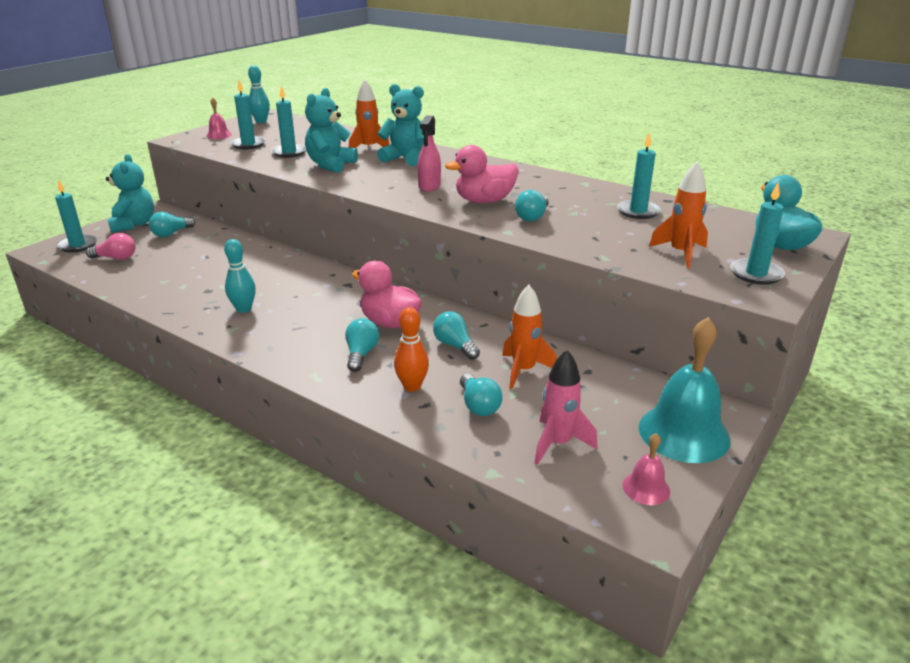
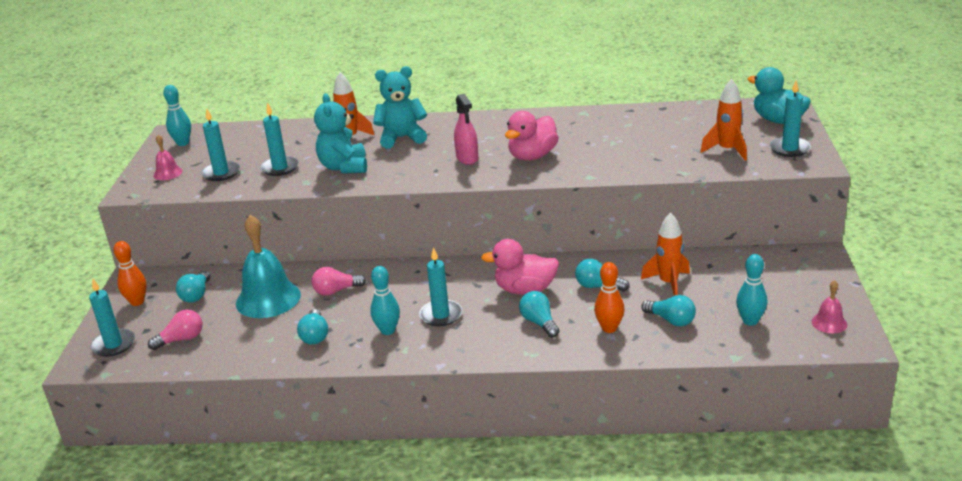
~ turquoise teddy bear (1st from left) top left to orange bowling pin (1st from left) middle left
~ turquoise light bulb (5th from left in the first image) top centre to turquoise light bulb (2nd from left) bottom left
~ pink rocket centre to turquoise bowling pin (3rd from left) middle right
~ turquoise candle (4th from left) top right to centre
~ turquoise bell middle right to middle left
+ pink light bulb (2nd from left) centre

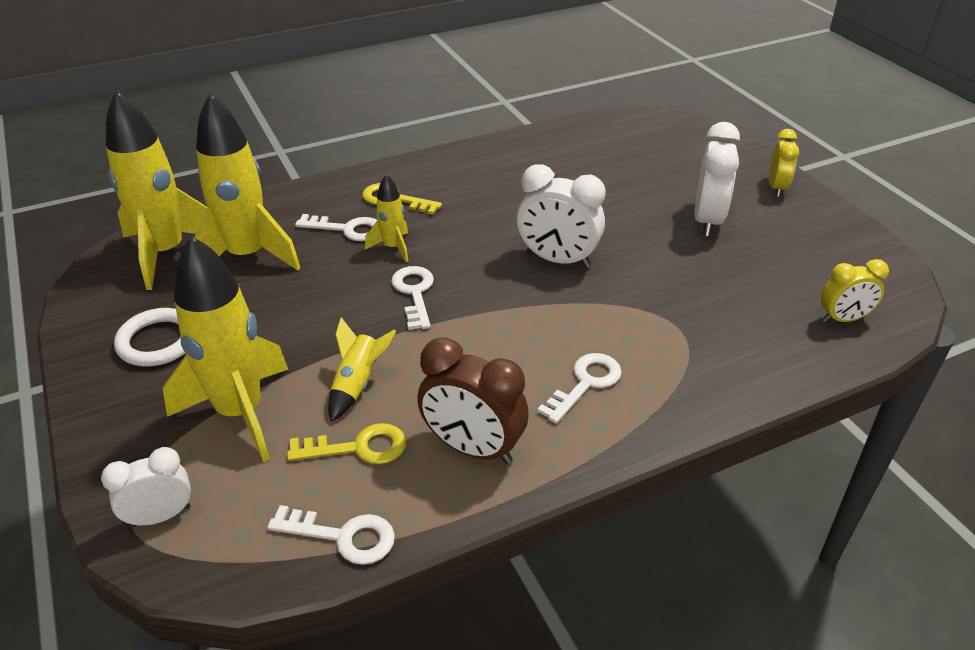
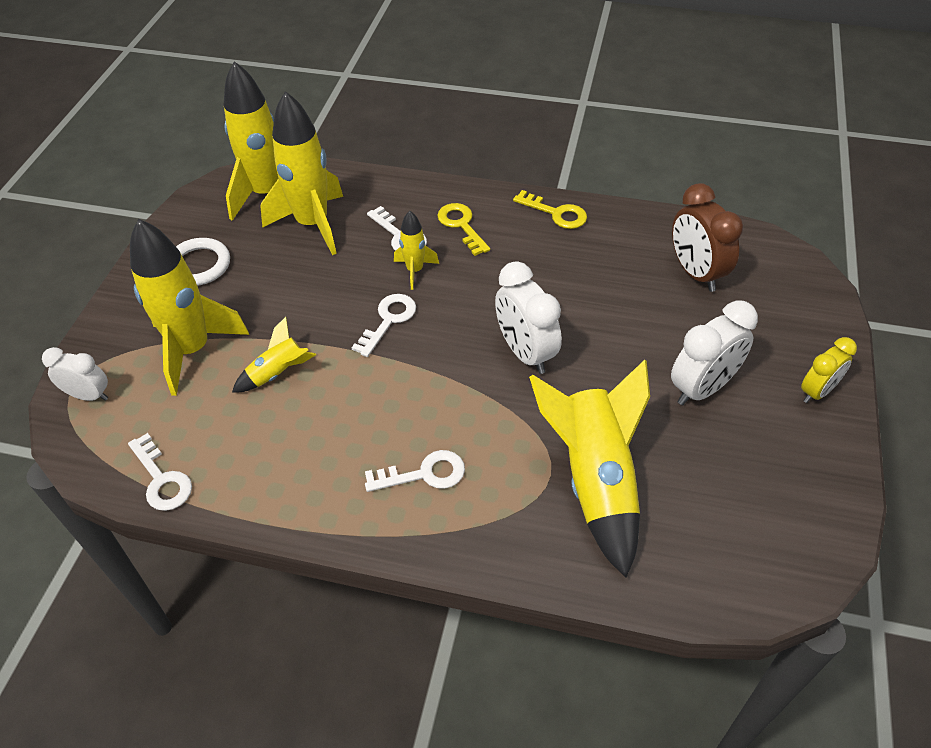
~ yellow key (1st from left in the first image) bottom centre to yellow key (2nd from left) top centre
~ brown clock centre to top right
- yellow clock (2nd from left) middle right
+ yellow rocket (6th from left) centre

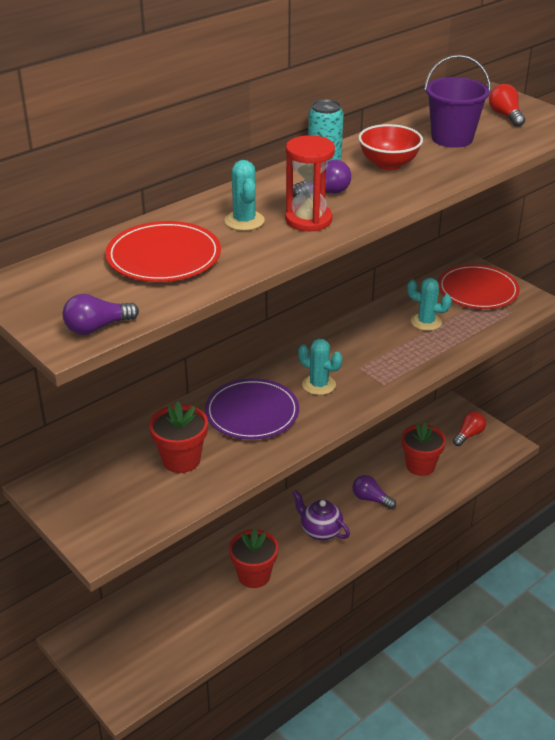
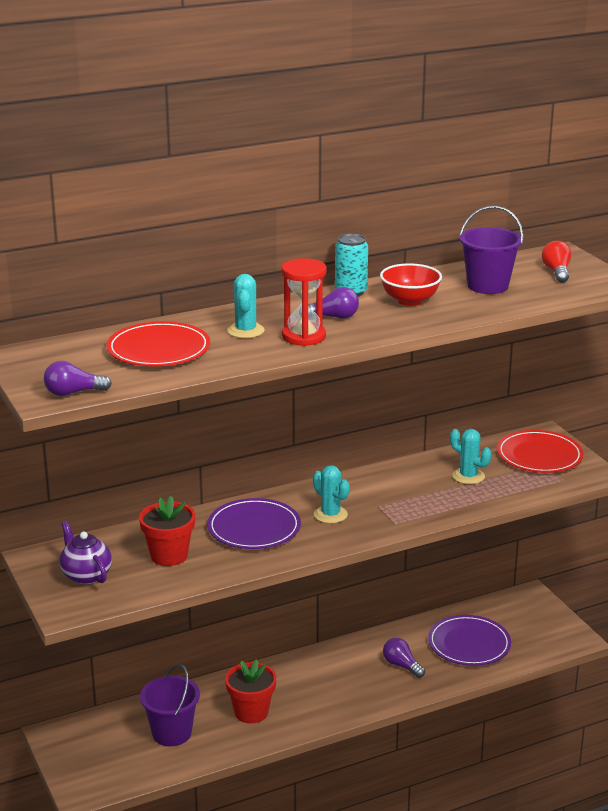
~ purple teapot bottom centre to bottom left
~ red flower pot (3rd from left) middle right to purple plate (2nd from left) bottom right
- red light bulb (1st from left) middle right
+ purple bucket (1st from left) bottom left

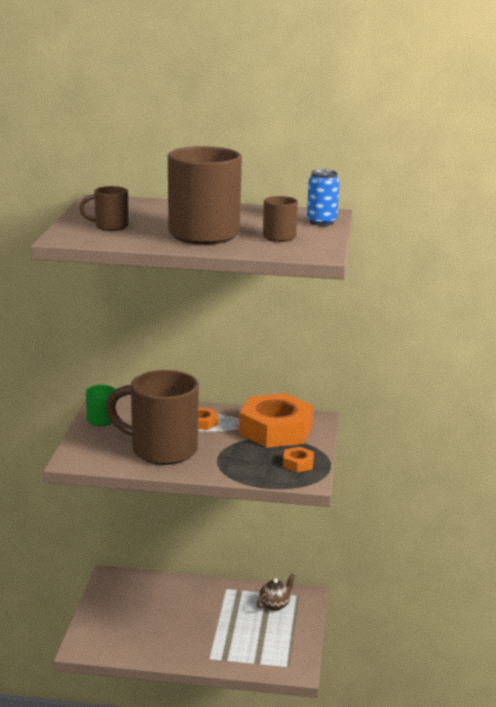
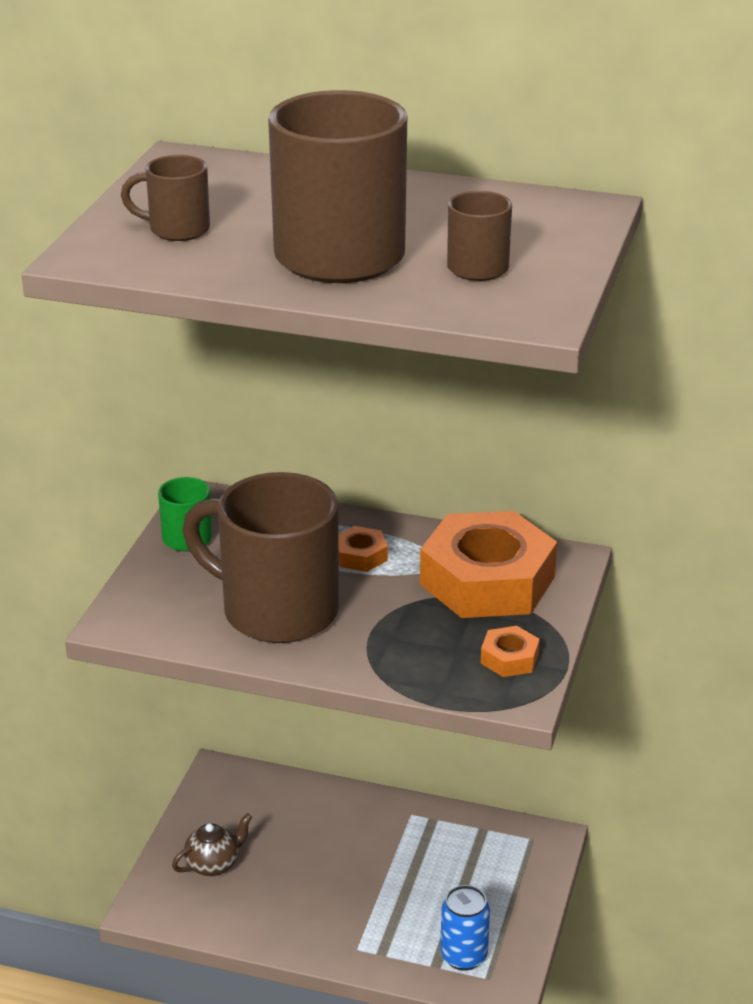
~ brown teapot bottom centre to bottom left
~ blue can top centre to bottom centre

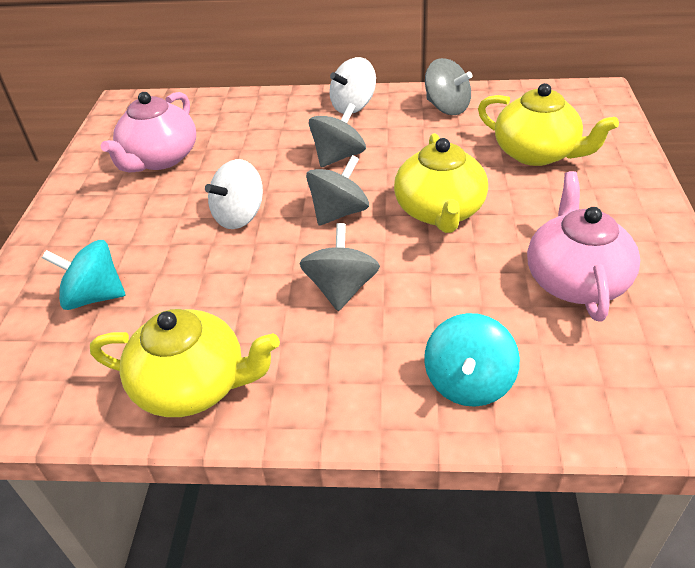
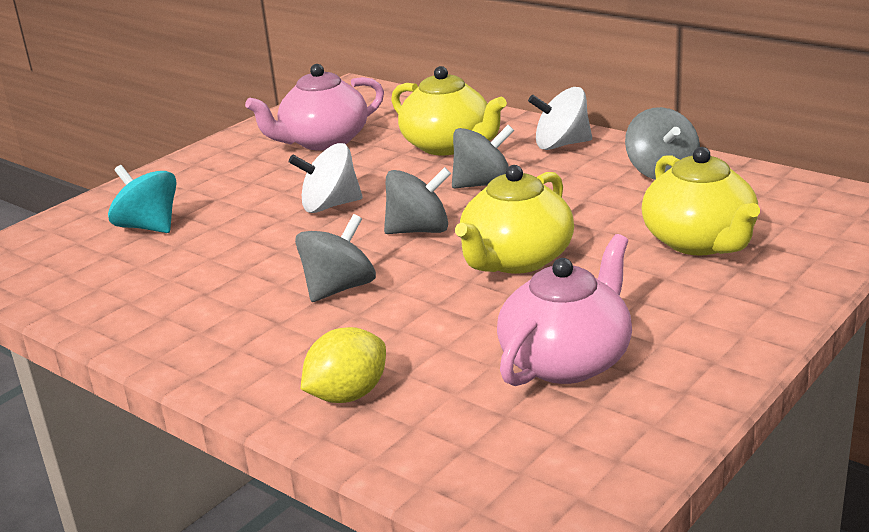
~ yellow teapot (1st from left) middle left to top centre
~ turquoise spinning top (2nd from left) middle right to yellow lemon bottom centre

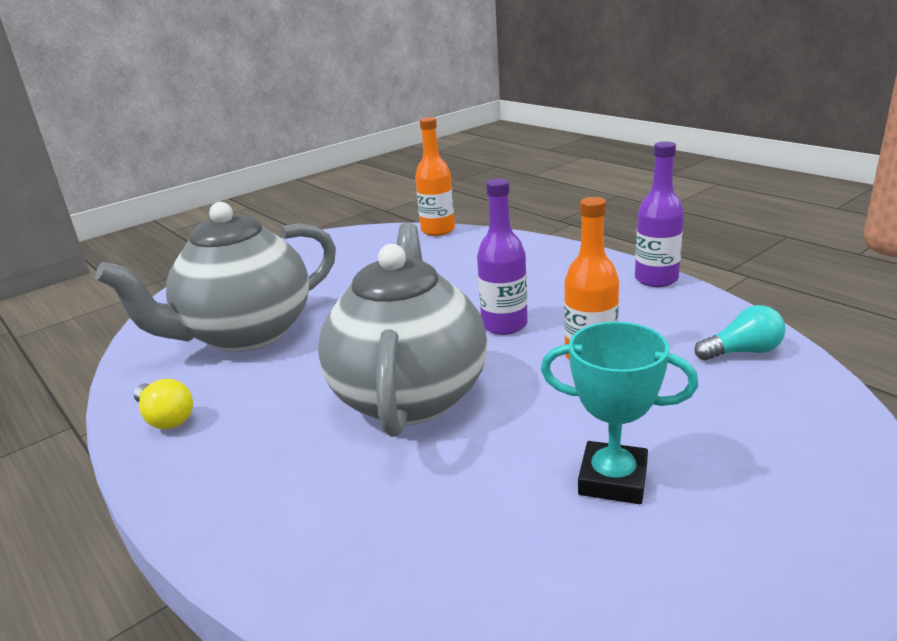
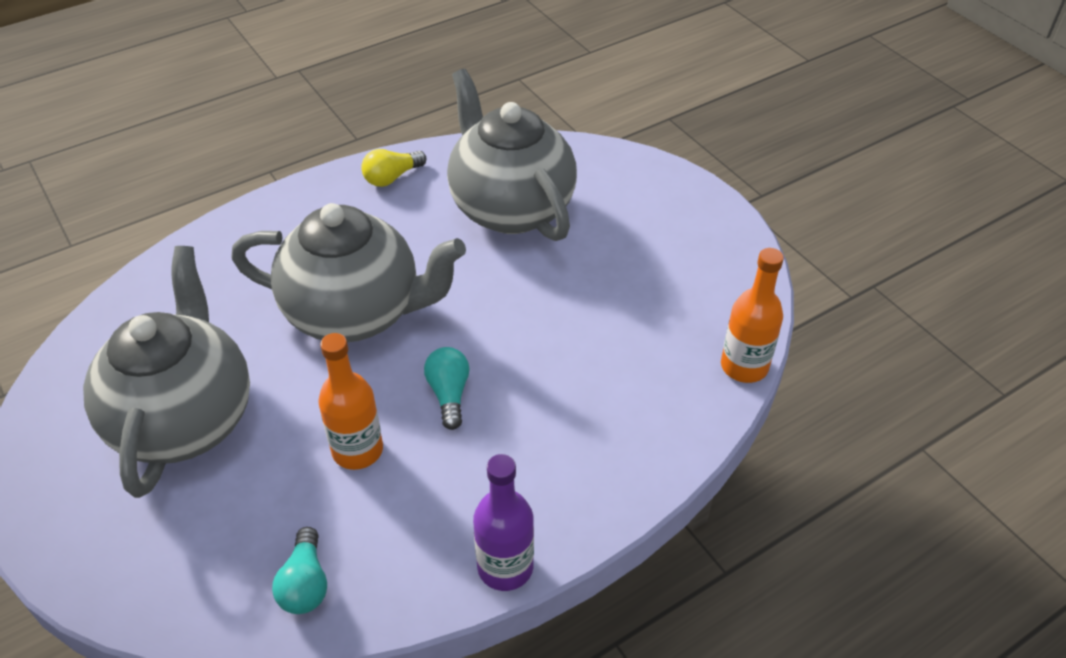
~ purple bottle (1st from left) centre to turquoise light bulb (2nd from left) centre
~ turquoise trophy middle right to grey teapot (1st from left) middle left

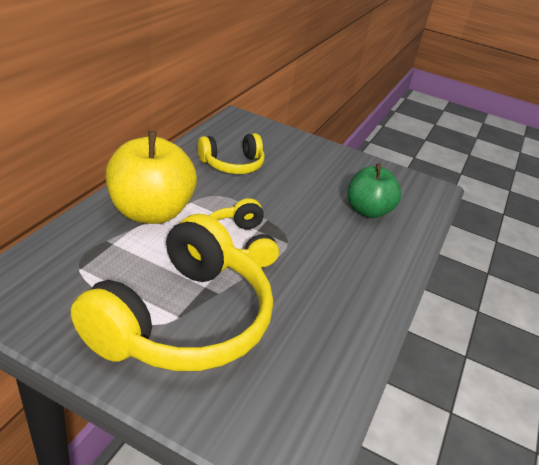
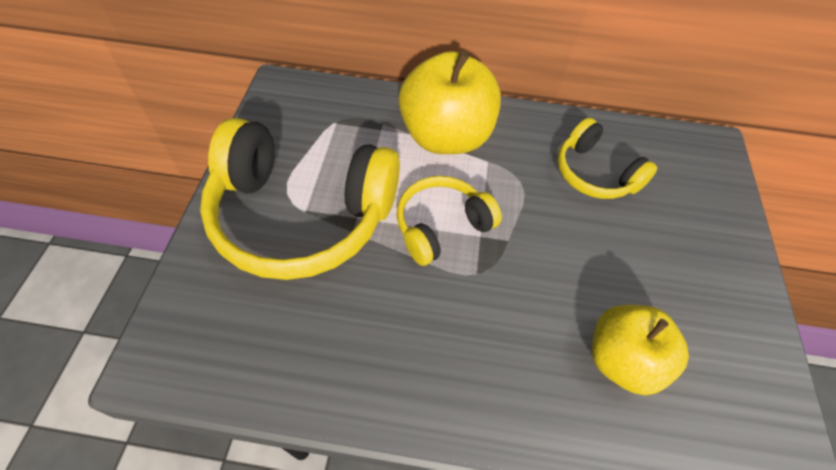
~ green apple middle right to yellow apple (2nd from left) bottom right

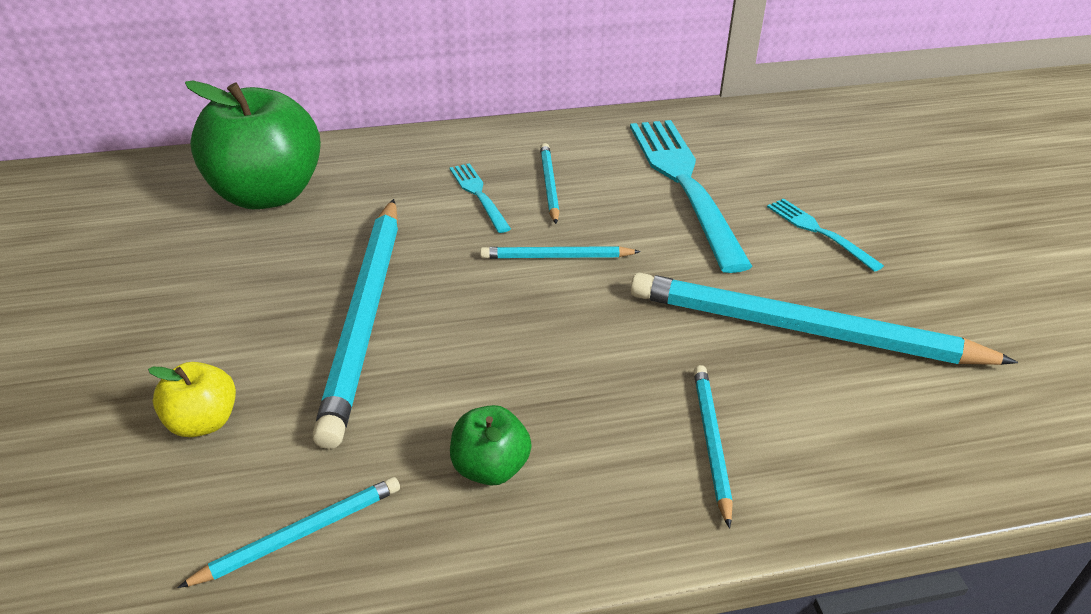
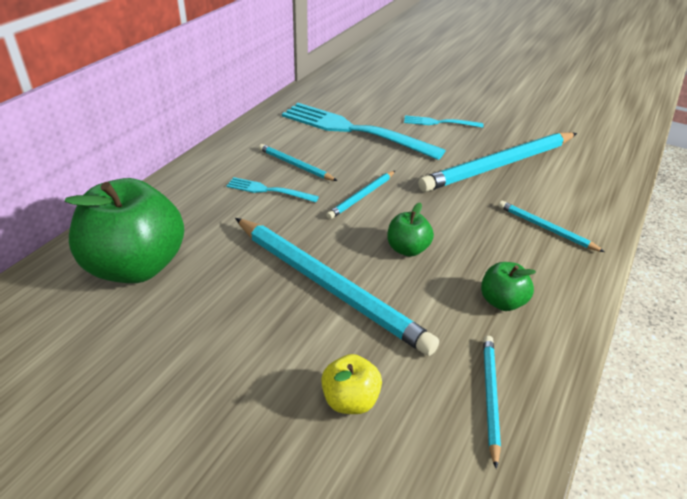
+ green apple (2nd from left) centre

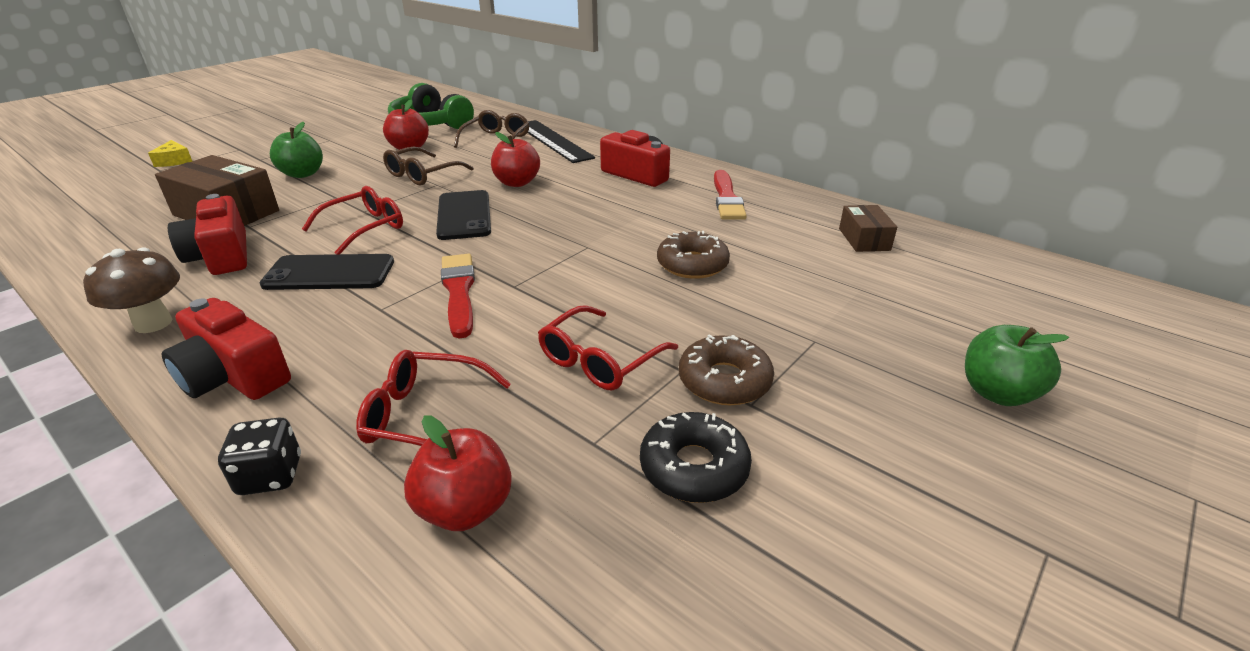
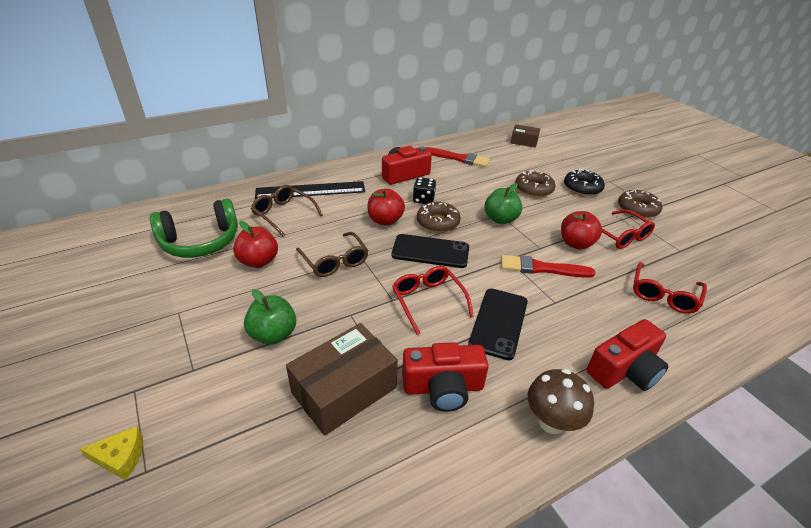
~ black dice bottom left to centre
~ red apple (2nd from left in the first image) bottom centre to red apple (3rd from left) middle right
~ black donut bottom centre to middle right
~ green apple (2nd from left) middle right to centre
+ brown donut (1st from left) centre

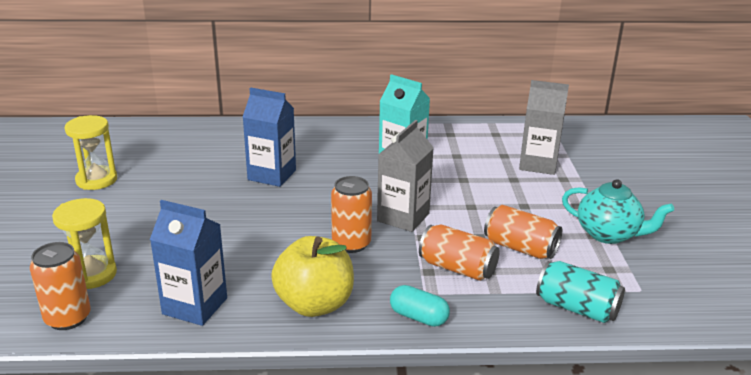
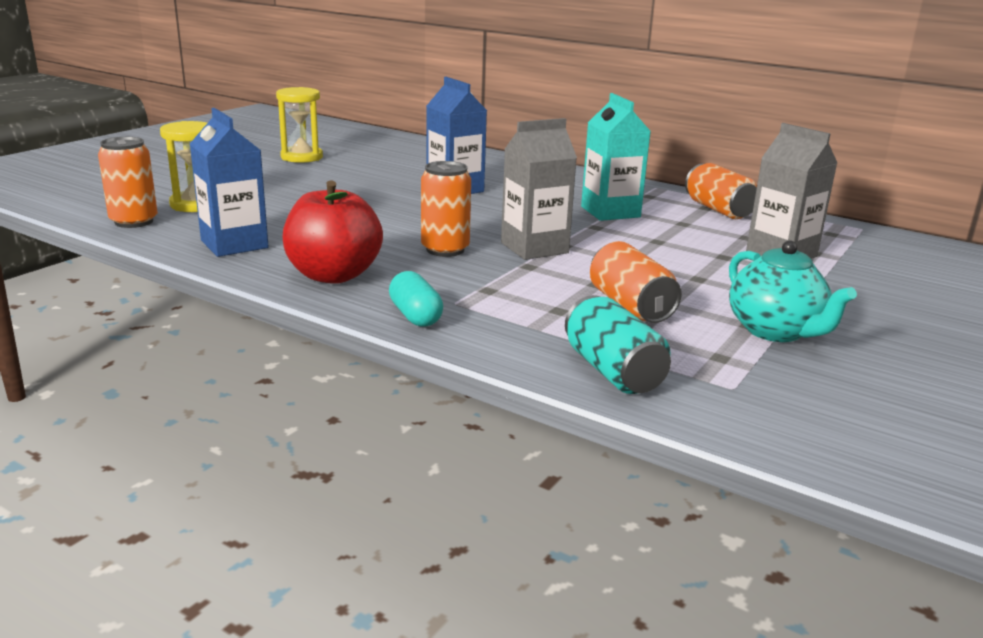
~ yellow apple bottom centre to red apple centre
~ orange can (3rd from left in the first image) bottom centre to orange can (4th from left) top right

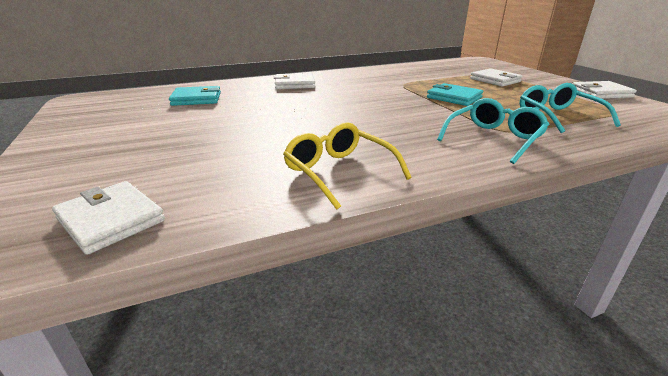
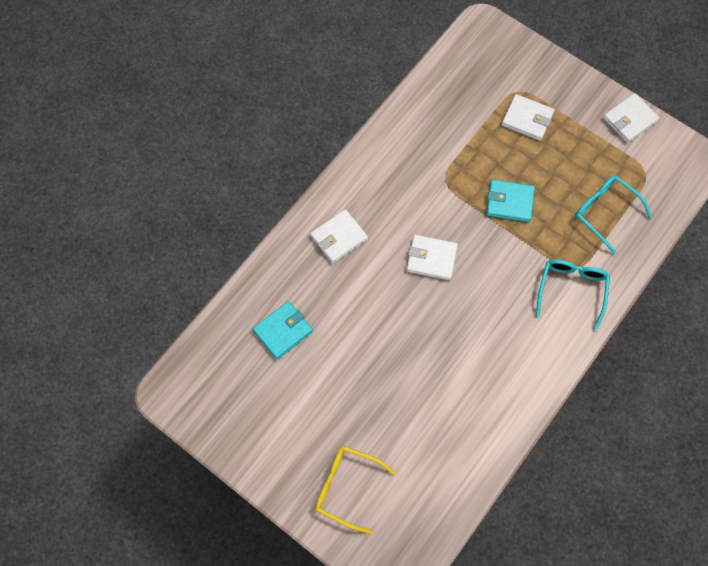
~ white wallet (1st from left in the first image) middle left to white wallet (2nd from left) centre
~ yellow glasses centre to bottom centre

